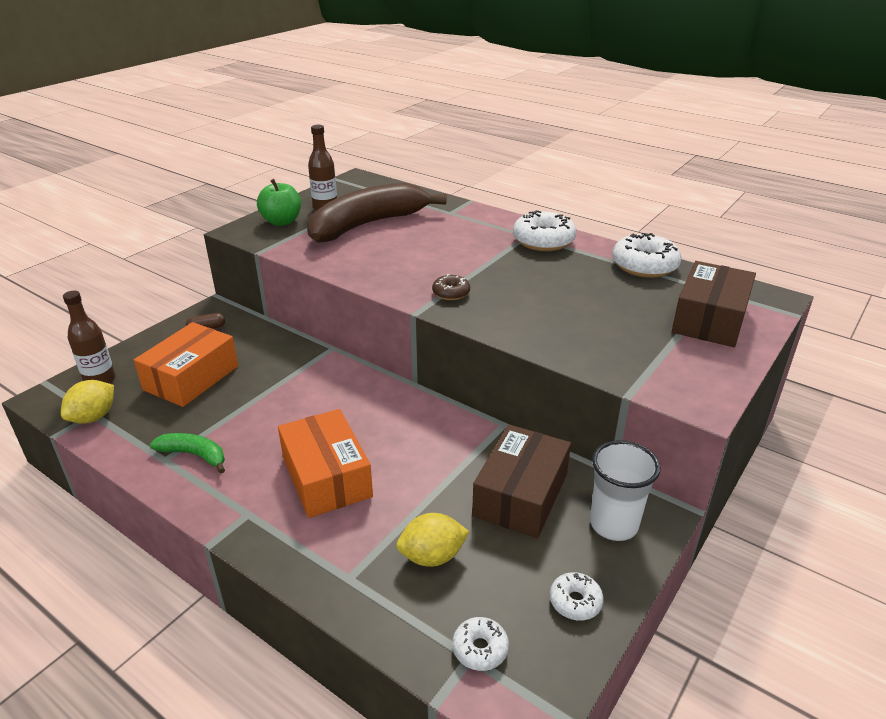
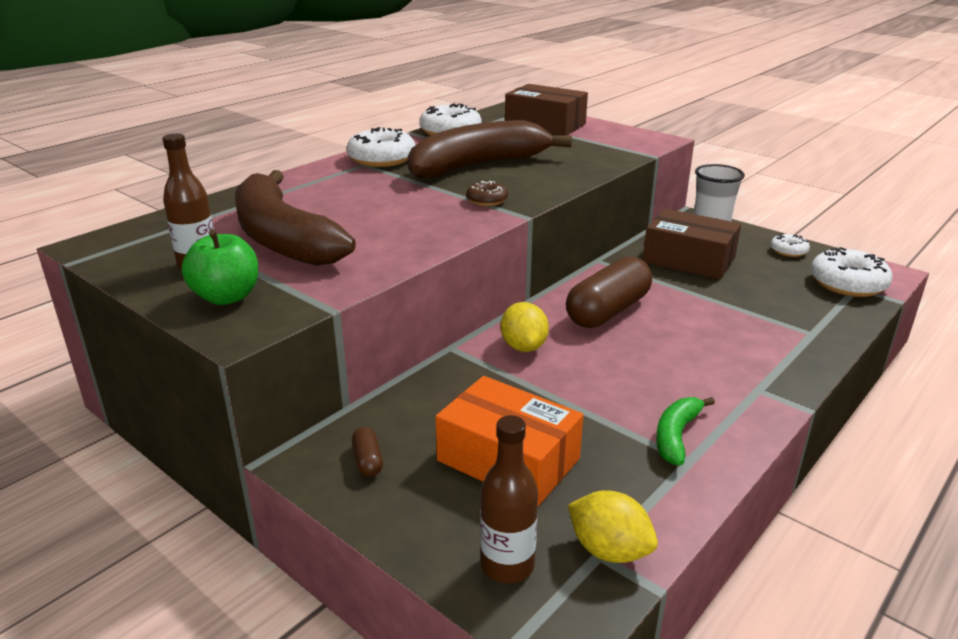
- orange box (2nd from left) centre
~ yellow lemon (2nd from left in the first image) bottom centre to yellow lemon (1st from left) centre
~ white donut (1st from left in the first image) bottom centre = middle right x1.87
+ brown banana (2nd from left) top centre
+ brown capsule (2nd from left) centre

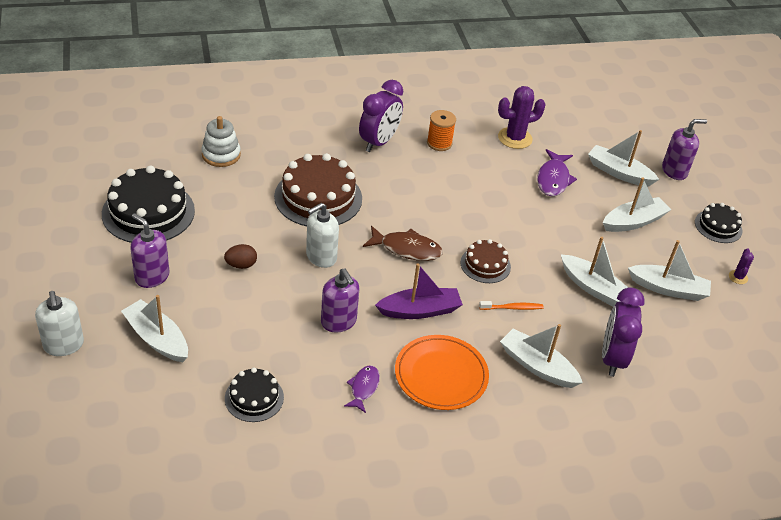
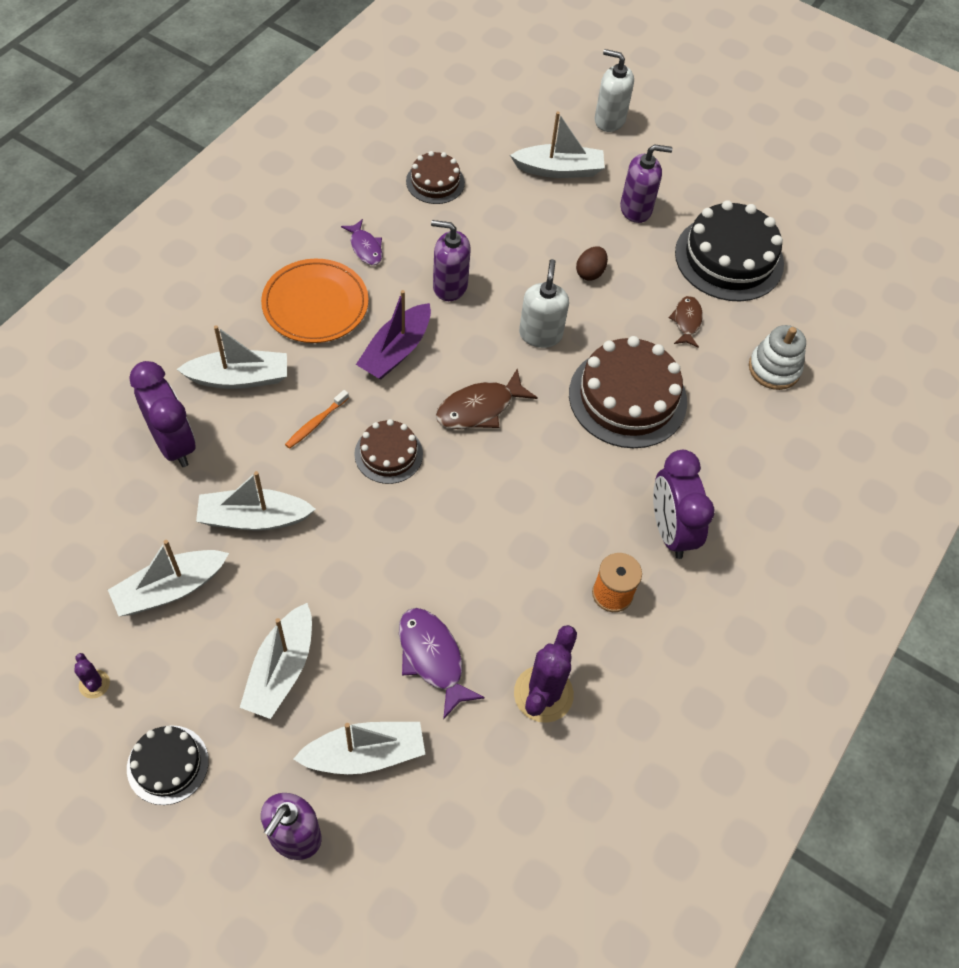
~ black cake (2nd from left) bottom left to brown cake (2nd from left) top centre
+ brown fish (2nd from left) top right

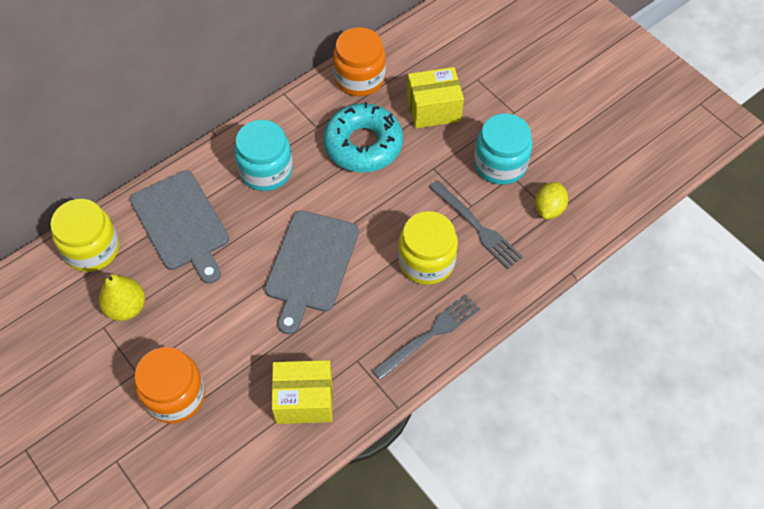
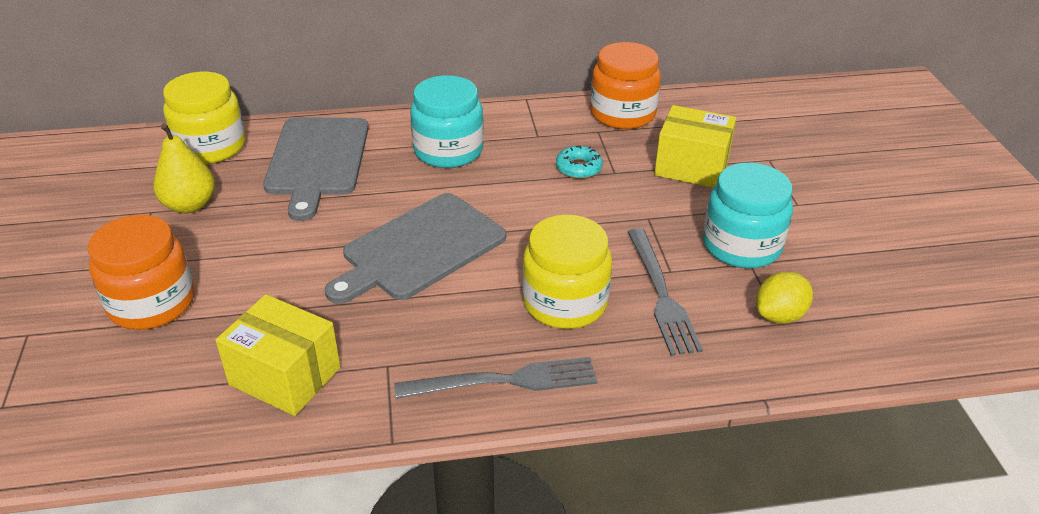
~ turquoise donut top centre = top centre x0.44

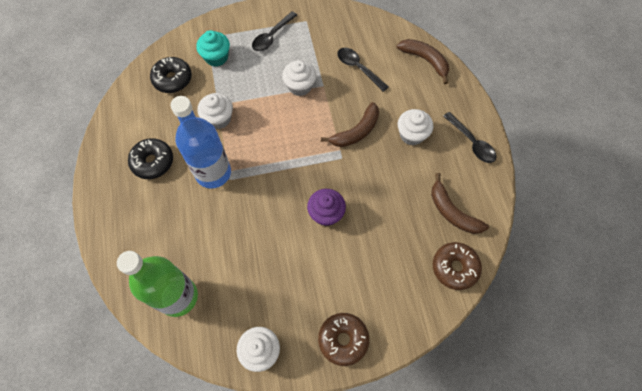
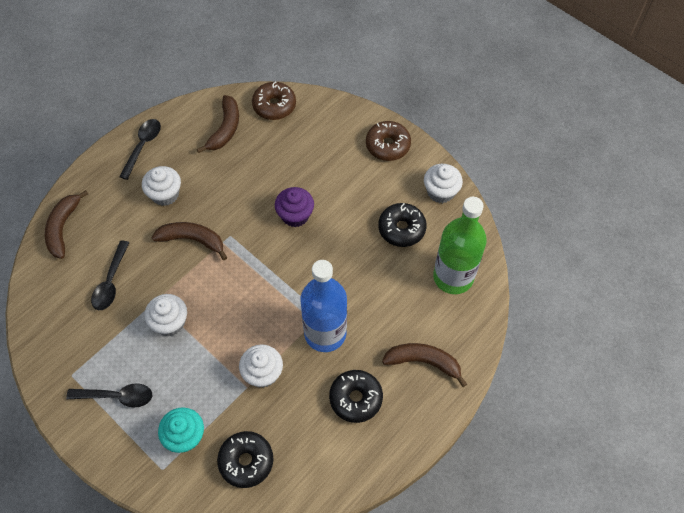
+ black donut (3rd from left) centre
+ brown banana (4th from left) bottom centre

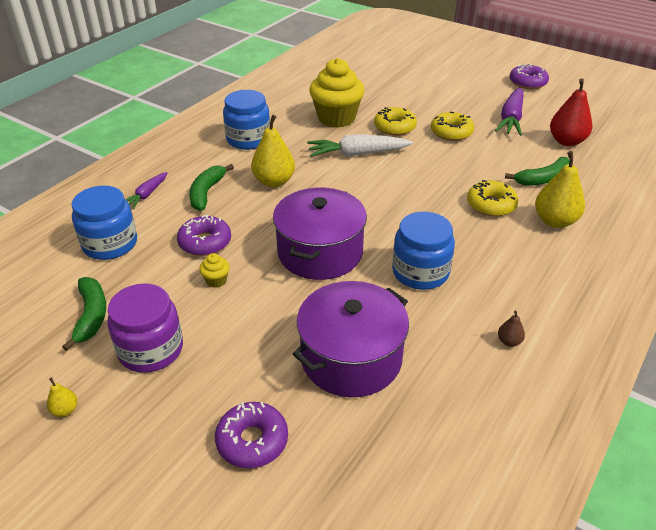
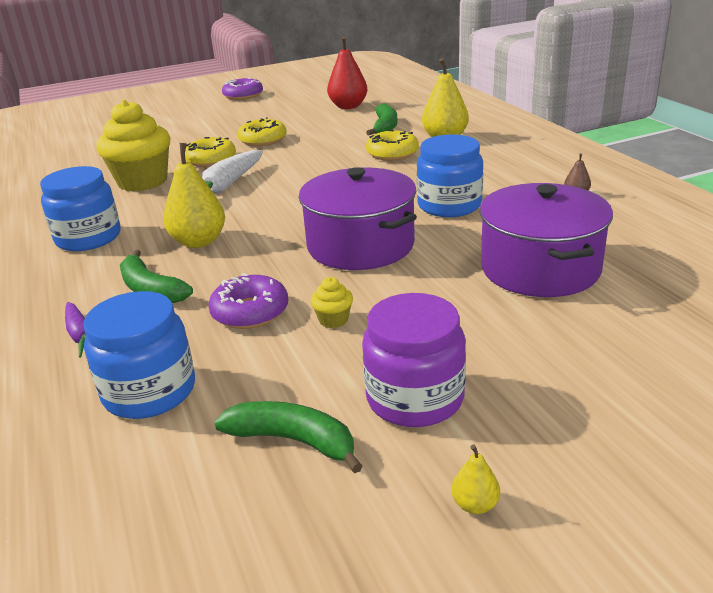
- purple donut (2nd from left) bottom centre
- purple carrot (2nd from left) top right

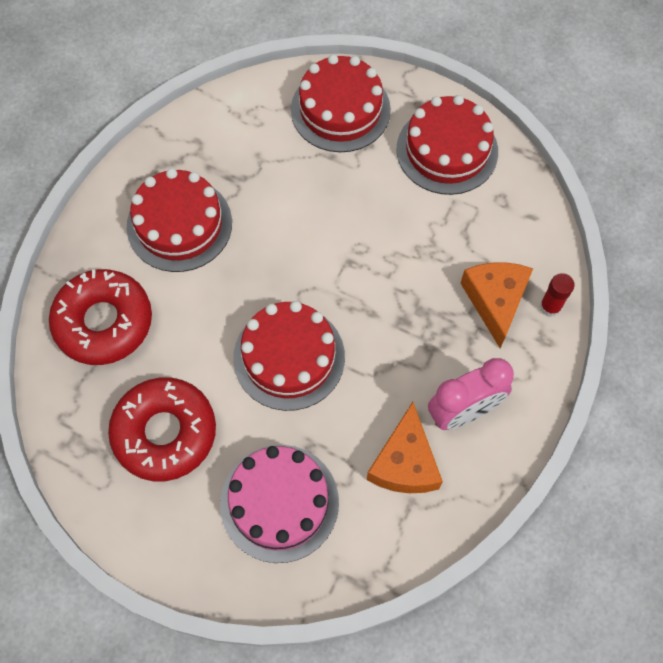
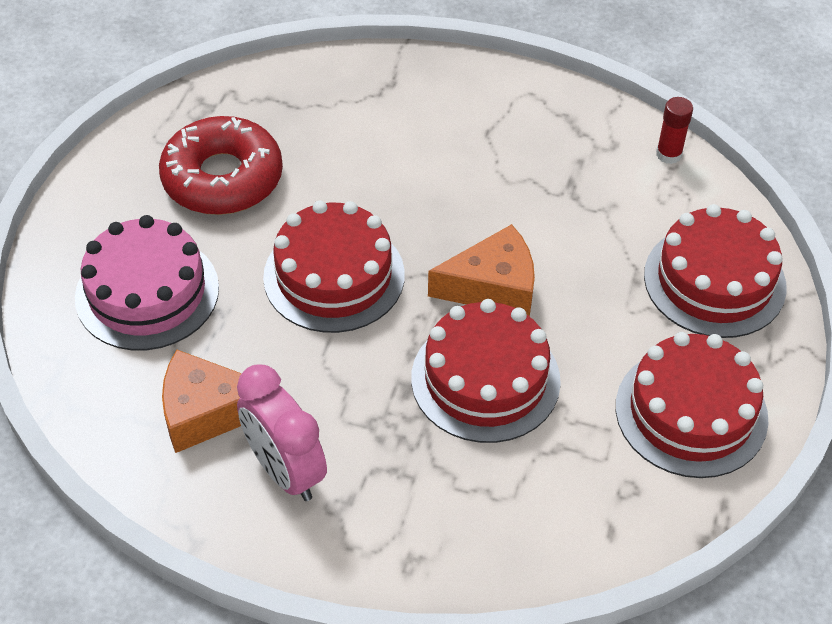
- red donut (1st from left) middle left
~ red cake (1st from left in the first image) top left to red cake (2nd from left) centre
~ orange cheese (2nd from left) middle right to centre
~ red glue stick middle right to top right

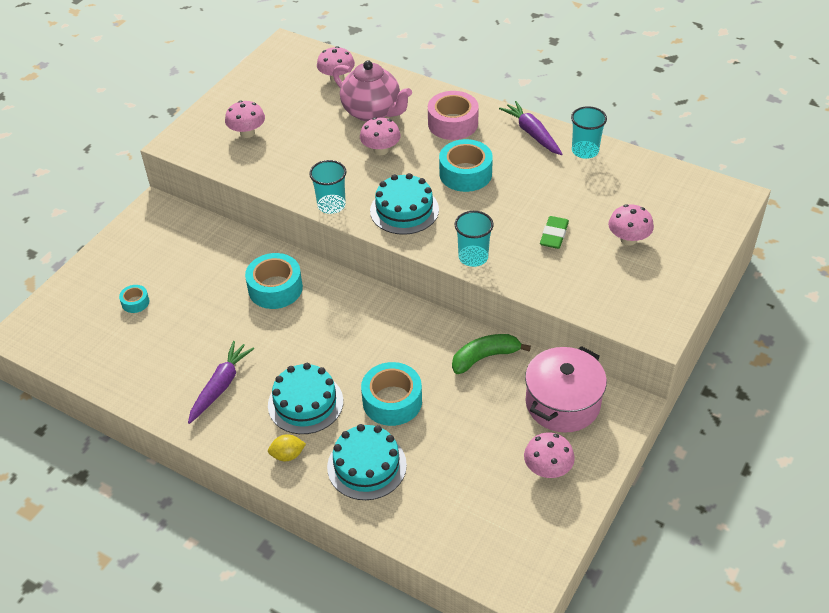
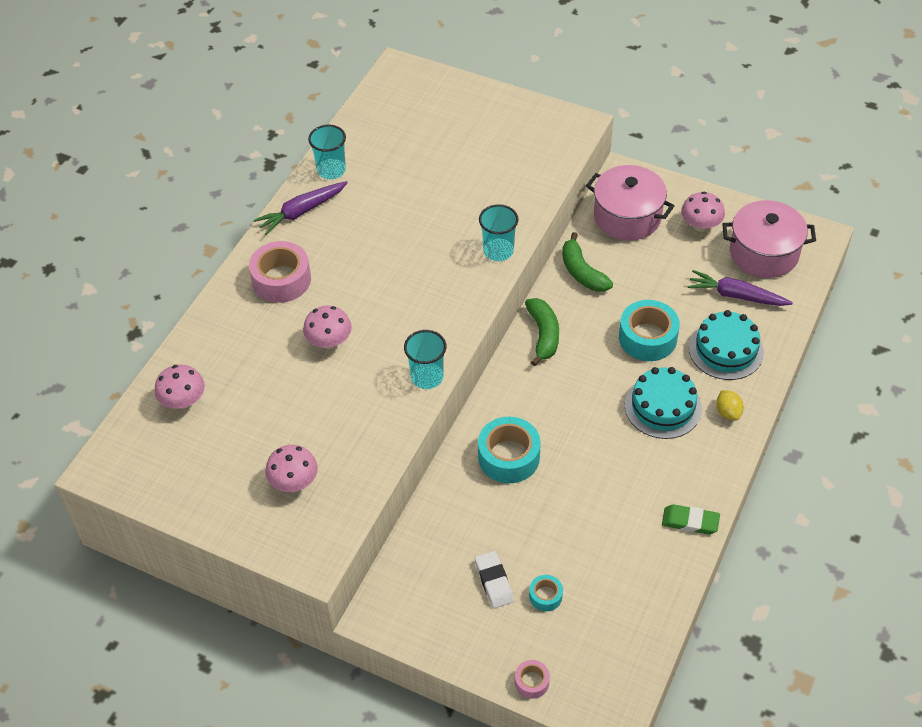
~ purple carrot (1st from left in the first image) middle left to purple carrot (2nd from left) middle right
- pink teapot top centre
- turquoise cake (3rd from left) top centre
- turquoise tape (4th from left) top centre
~ green eraser middle right to bottom right
- pink mushroom (5th from left) middle right
+ white eraser bottom centre
+ pink tape (2nd from left) bottom centre
+ green banana (1st from left) centre
+ pink pot (2nd from left) top right

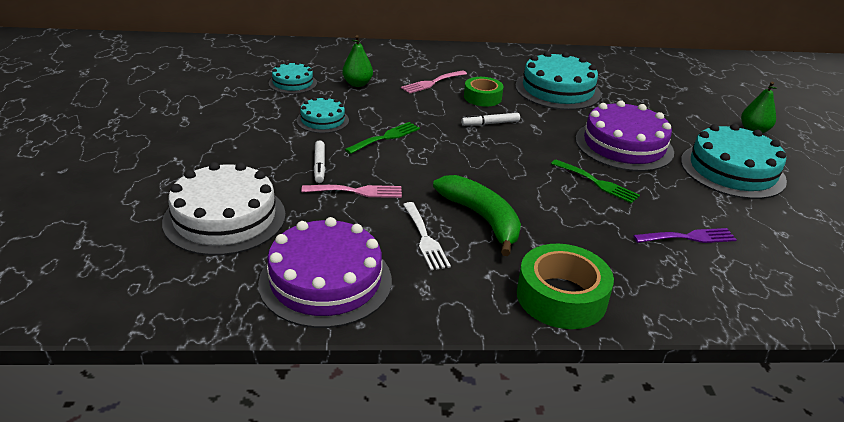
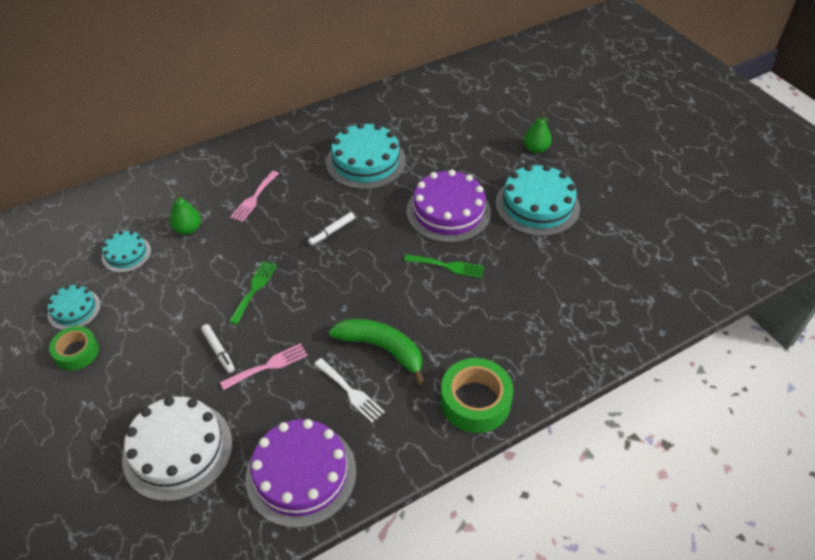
~ turquoise cake (2nd from left in the first image) top centre to turquoise cake (1st from left) middle left
~ green tape (1st from left) top centre to middle left
- purple fork middle right

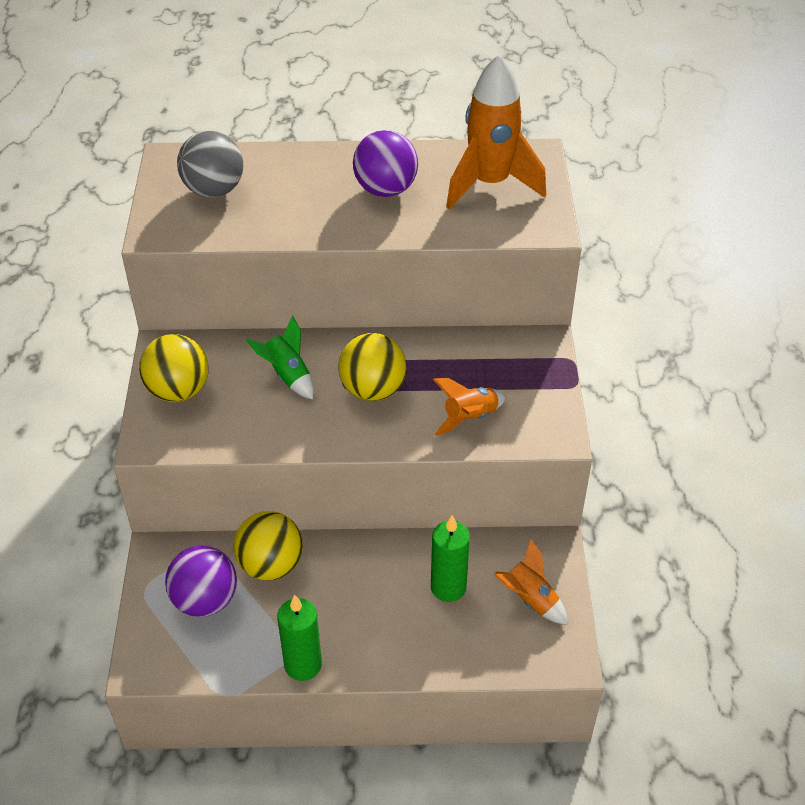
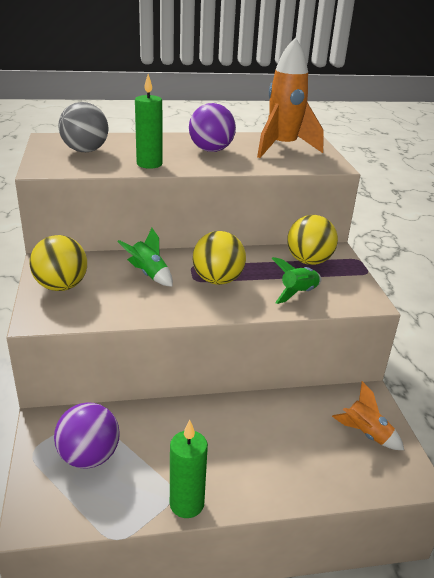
~ yellow ball (2nd from left in the first image) bottom left to yellow ball (3rd from left) middle right
~ green candle (2nd from left in the first image) bottom centre to green candle (1st from left) top centre
~ orange rocket (1st from left) centre to green rocket (2nd from left) middle right

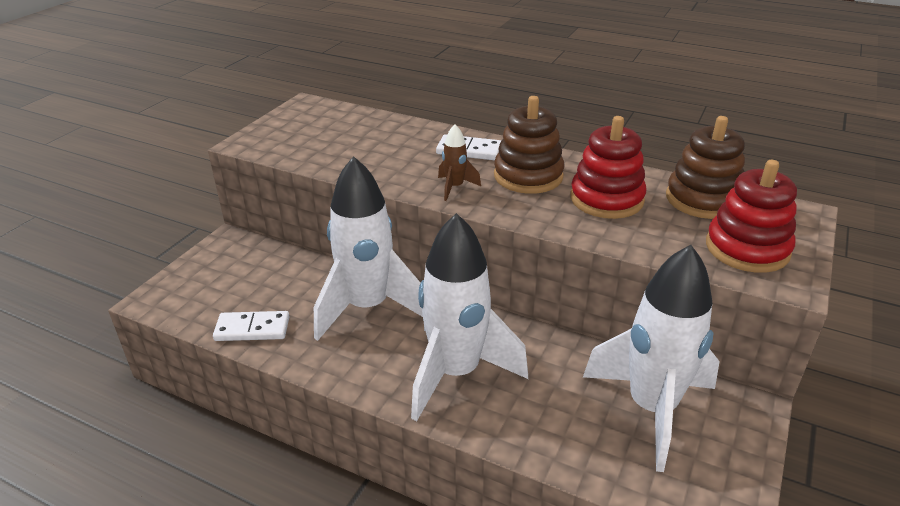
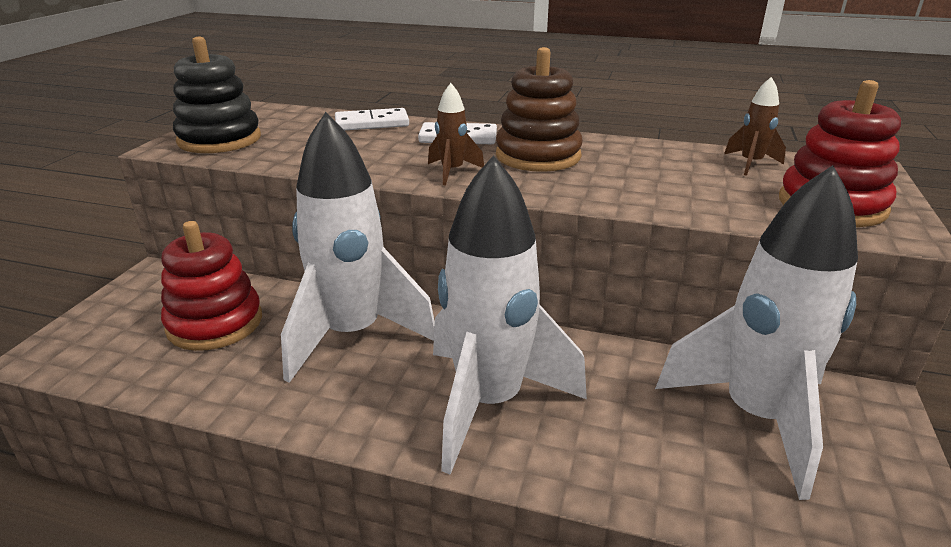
~ white domino (1st from left) middle left to top centre
~ red stacking toy (1st from left) top right to middle left
~ brown stacking toy (2nd from left) top right to brown rocket (2nd from left) top right
+ black stacking toy top left

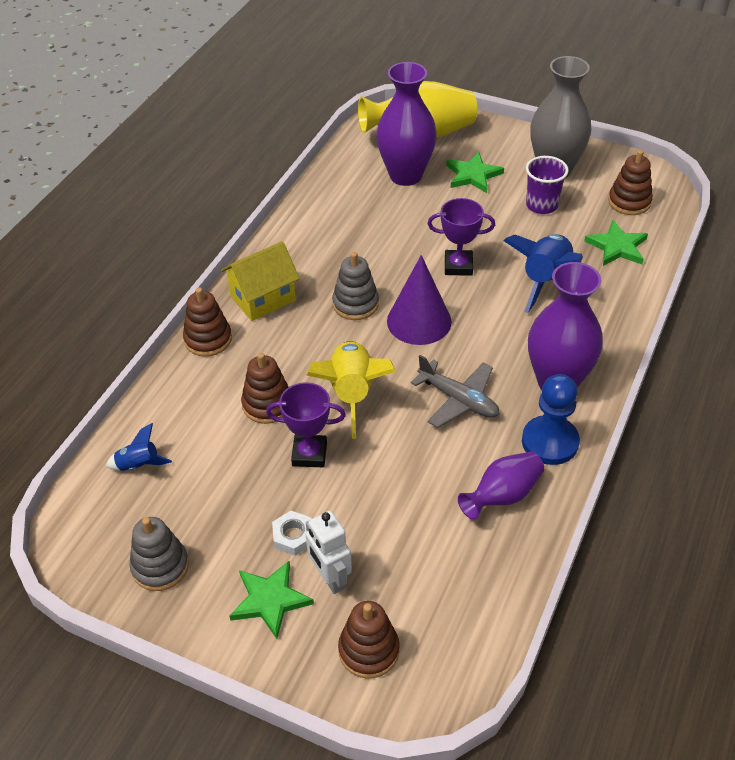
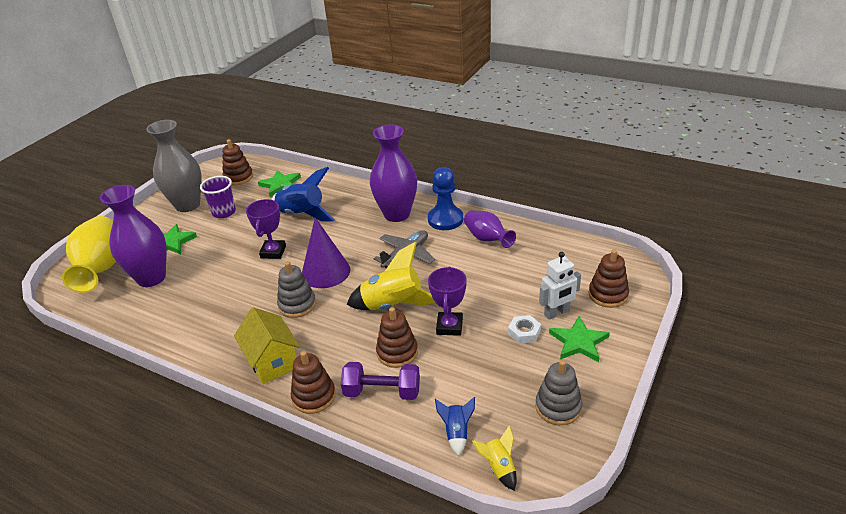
+ purple dumbbell bottom centre
+ yellow rocket (2nd from left) bottom centre

